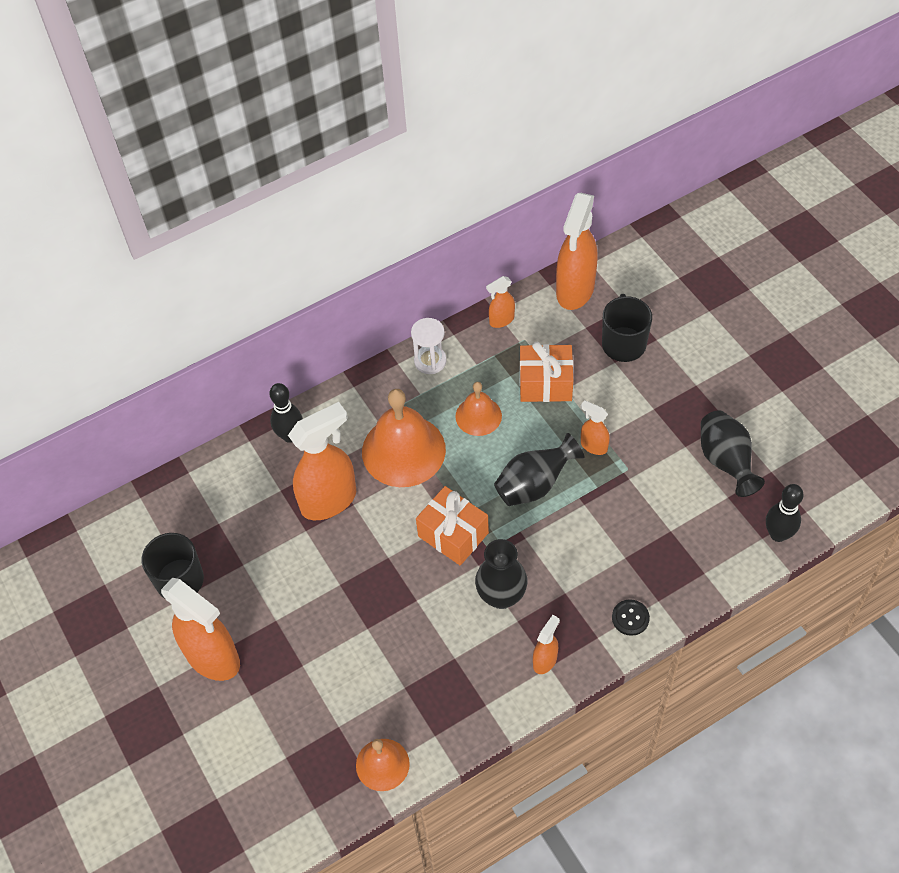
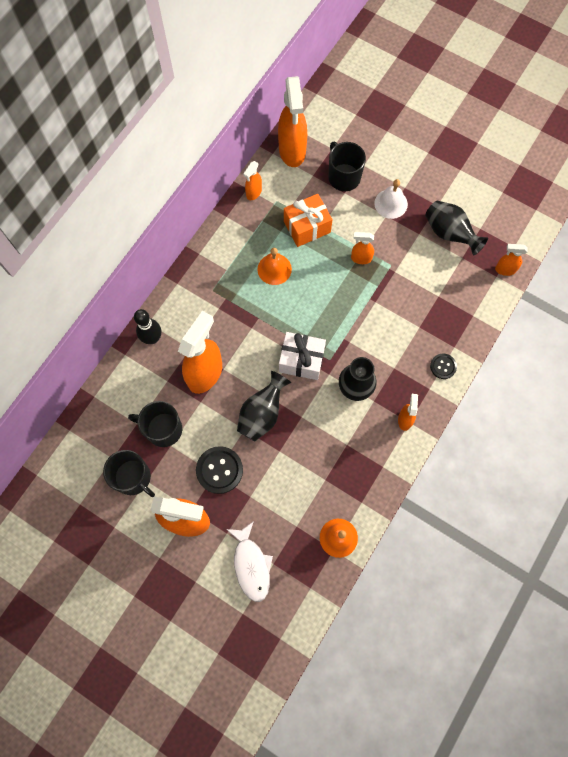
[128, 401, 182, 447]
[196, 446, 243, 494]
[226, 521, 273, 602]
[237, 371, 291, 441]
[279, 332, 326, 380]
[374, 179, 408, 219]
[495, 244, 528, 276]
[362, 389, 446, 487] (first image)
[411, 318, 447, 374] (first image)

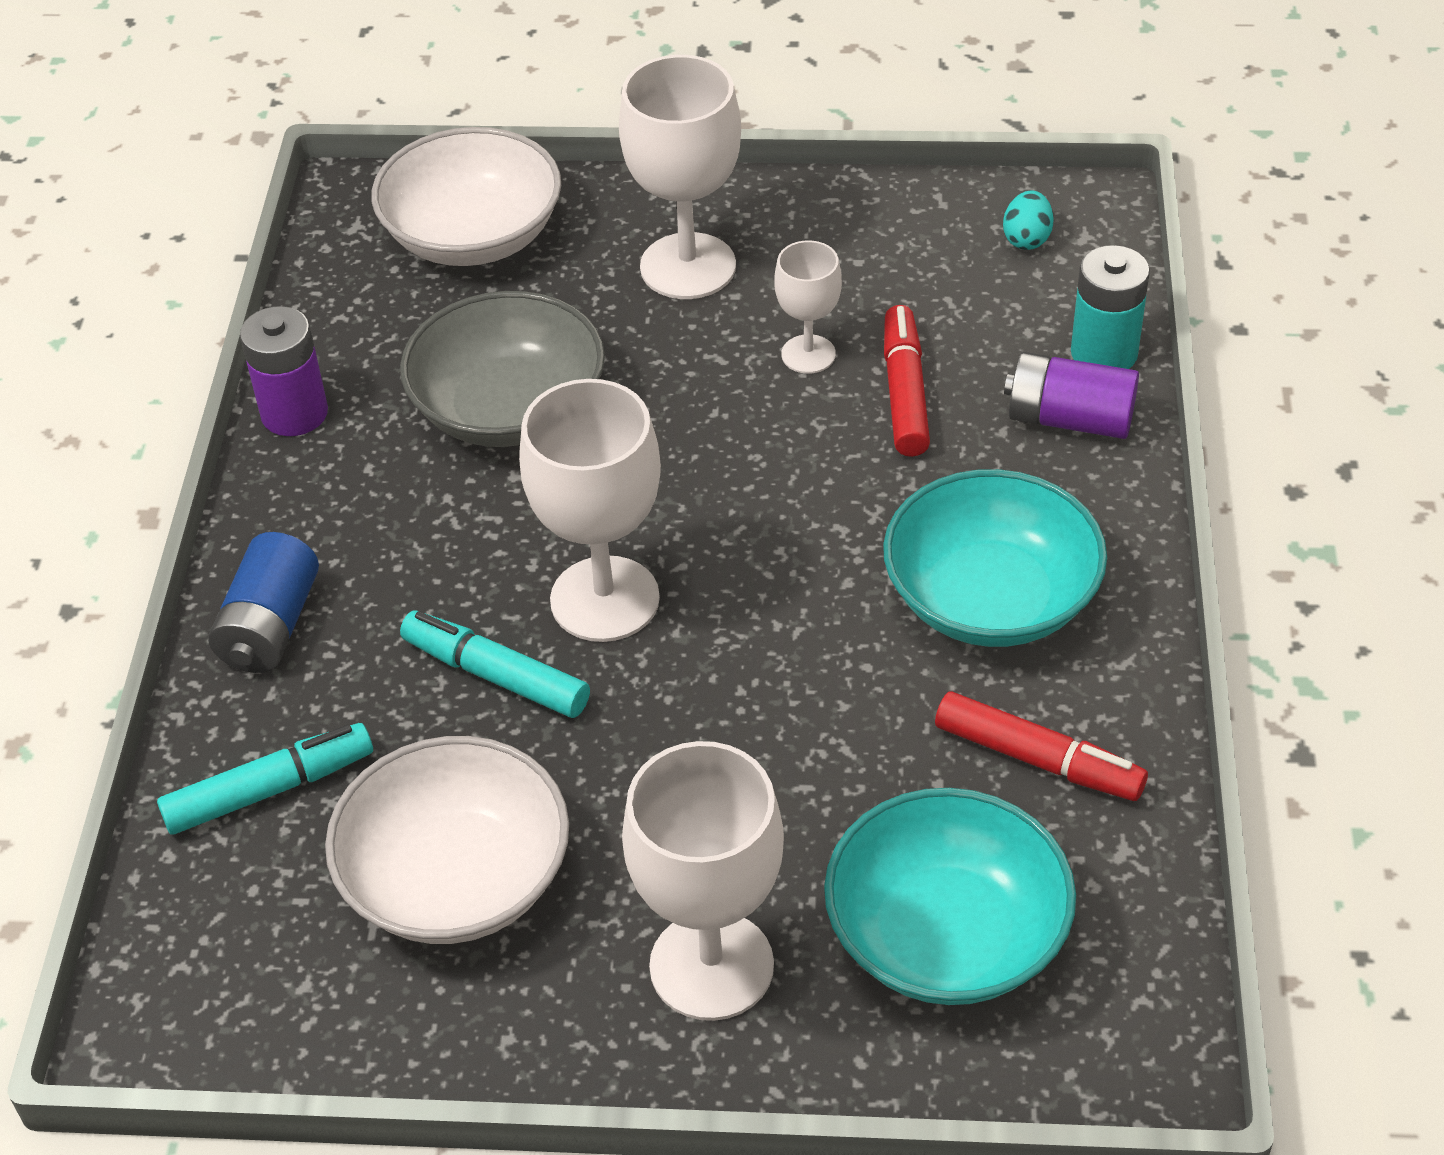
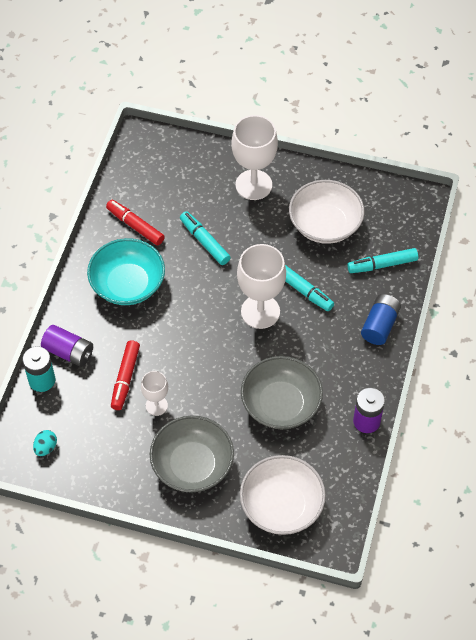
[150, 415, 234, 493]
[180, 211, 231, 265]
[824, 788, 1076, 1005] (first image)

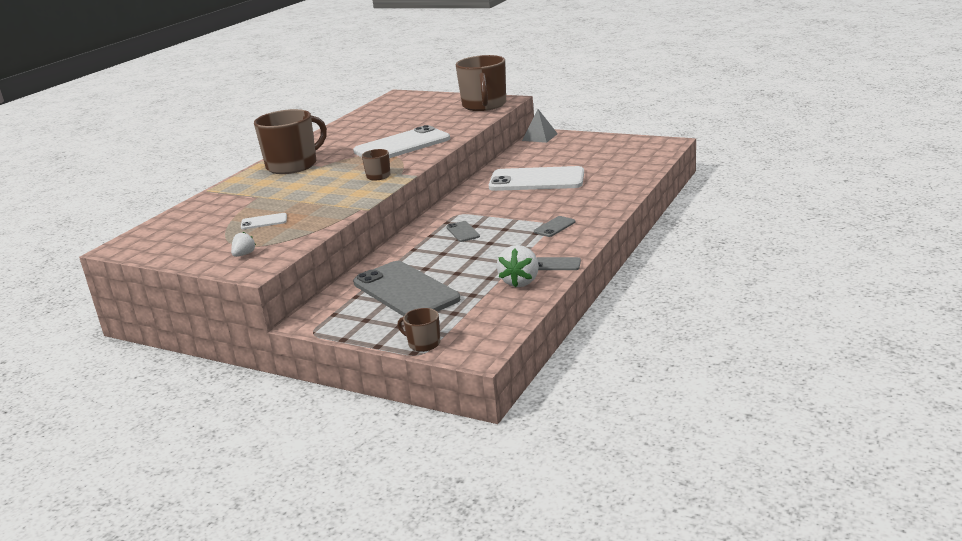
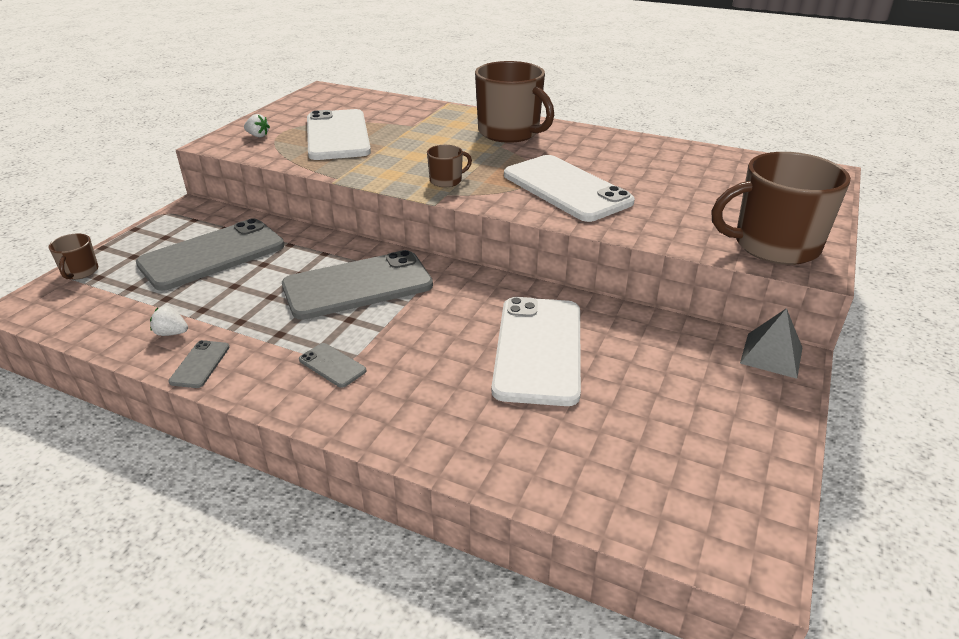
[48, 234, 98, 280]
[150, 306, 188, 336]
[282, 250, 433, 320]
[307, 109, 371, 160]

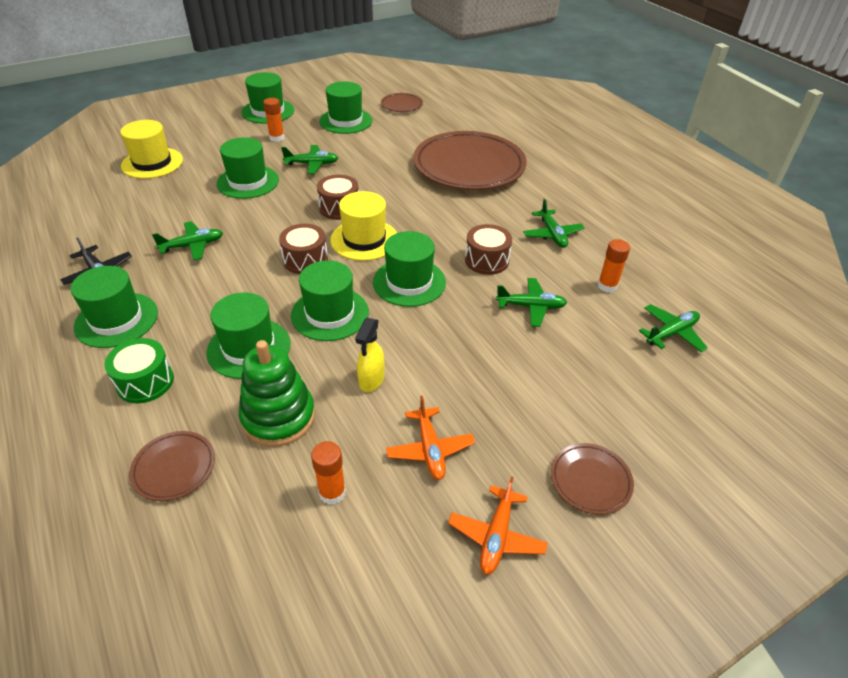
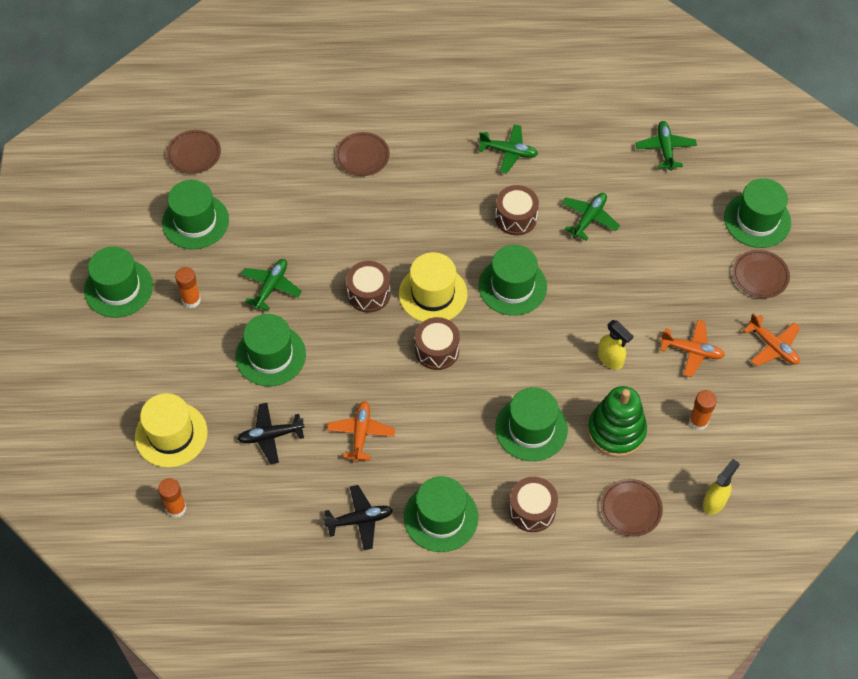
[158, 478, 186, 518]
[238, 403, 305, 464]
[327, 401, 395, 462]
[335, 132, 390, 176]
[509, 477, 558, 532]
[703, 459, 739, 515]
[724, 178, 791, 248]

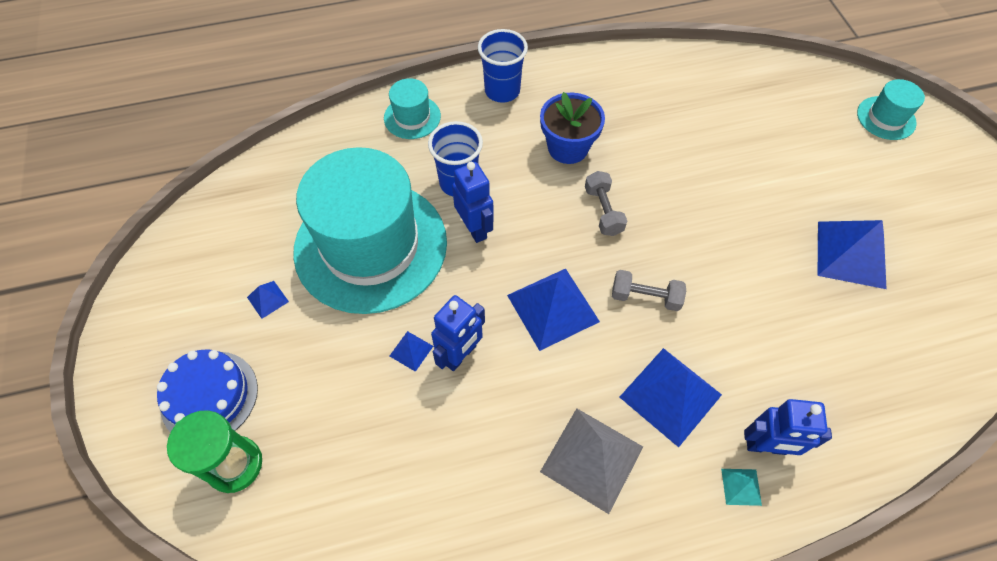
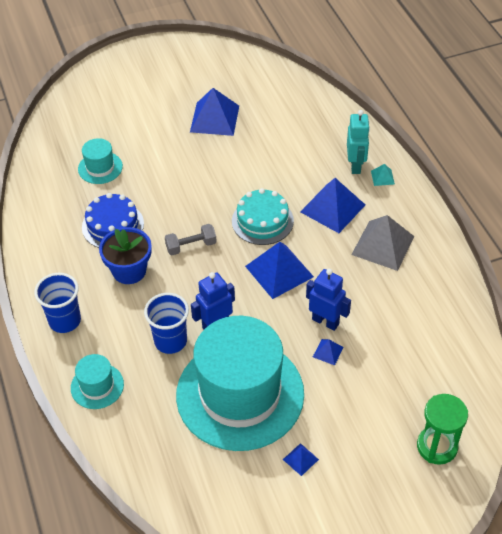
[78, 138, 123, 184]
[82, 193, 144, 248]
[232, 188, 294, 245]
[347, 110, 370, 174]

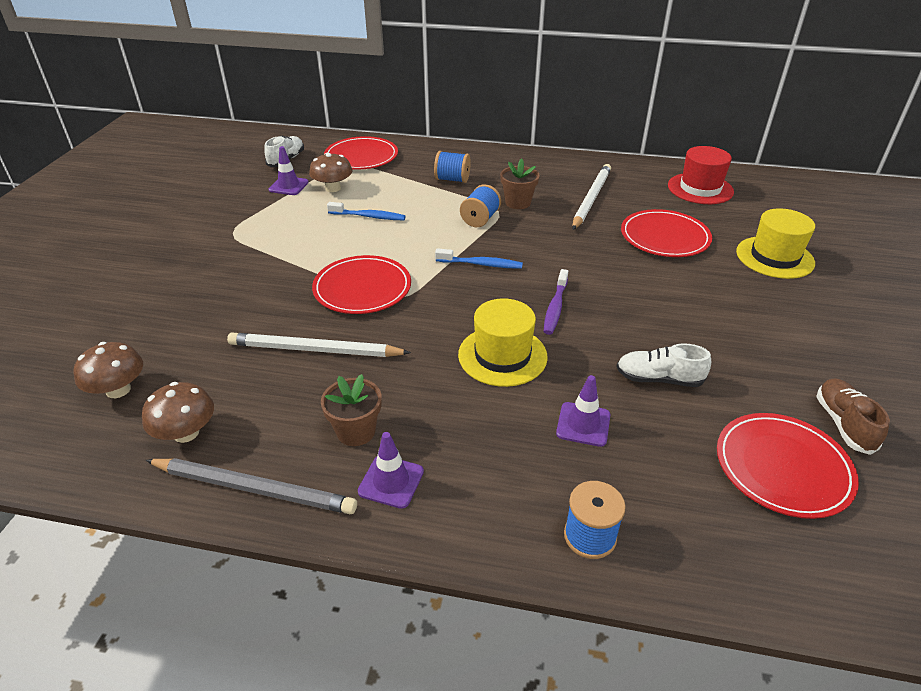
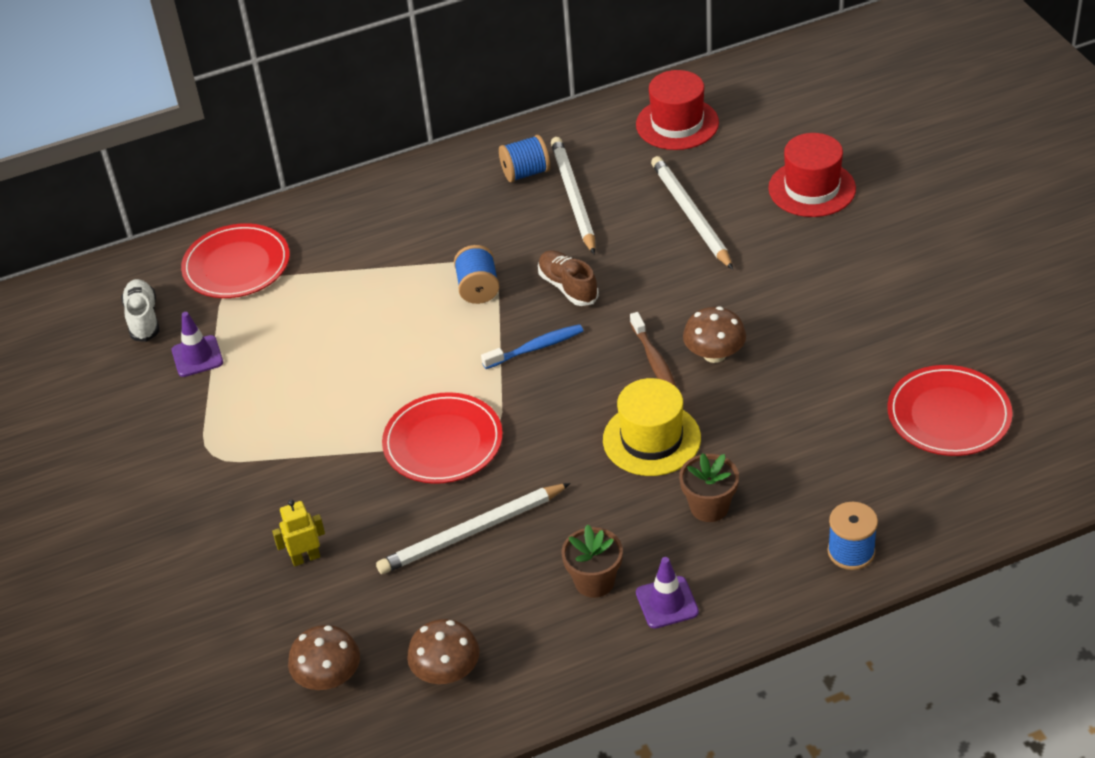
[272, 500, 325, 566]
[499, 135, 550, 183]
[538, 251, 599, 306]
[630, 312, 676, 386]
[651, 156, 733, 270]
[679, 453, 739, 522]
[683, 306, 746, 363]
[768, 133, 856, 217]
[146, 458, 357, 514] (first image)
[327, 202, 406, 221] (first image)
[556, 375, 610, 447] (first image)
[616, 343, 711, 387] (first image)

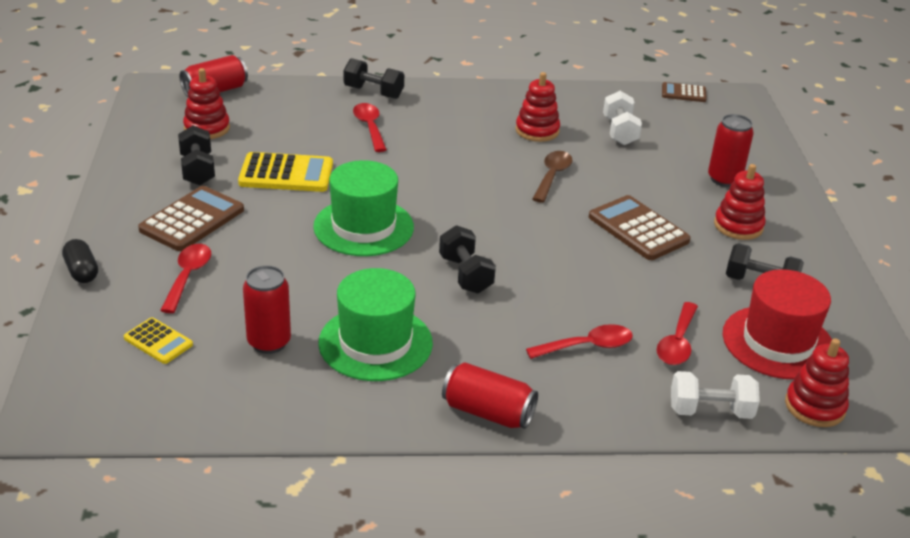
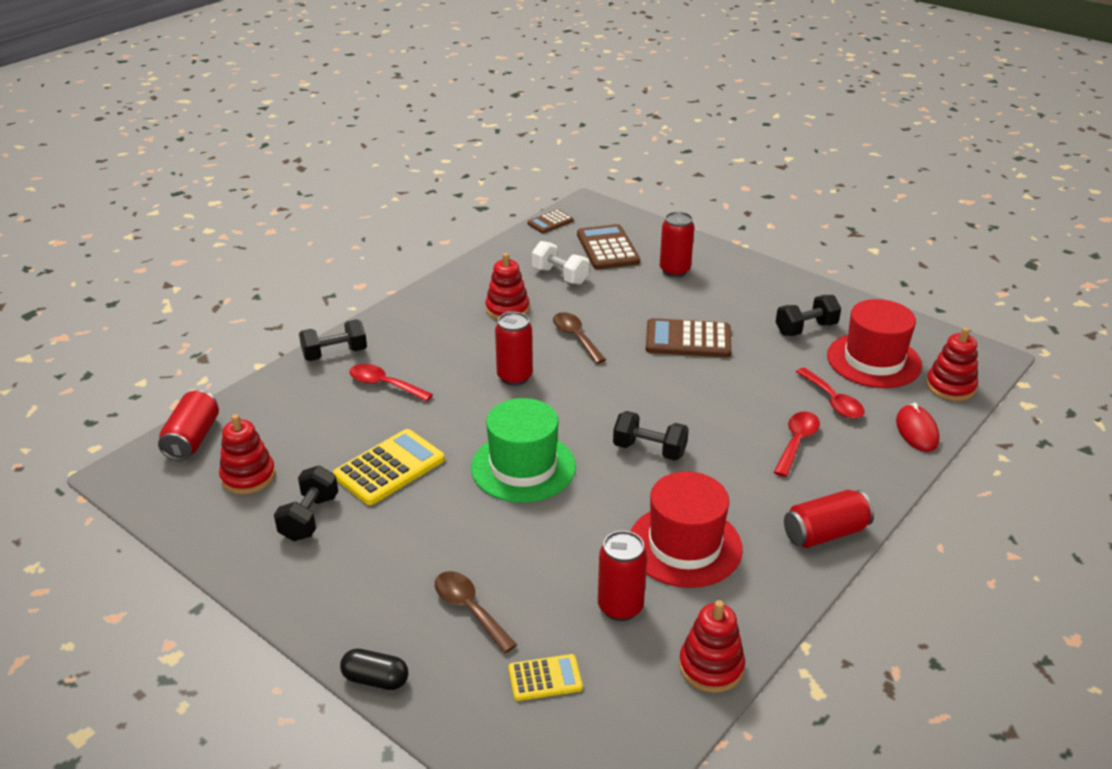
[274, 465, 338, 541]
[435, 571, 517, 653]
[495, 312, 533, 386]
[577, 224, 640, 270]
[630, 471, 743, 588]
[679, 600, 745, 693]
[896, 403, 940, 452]

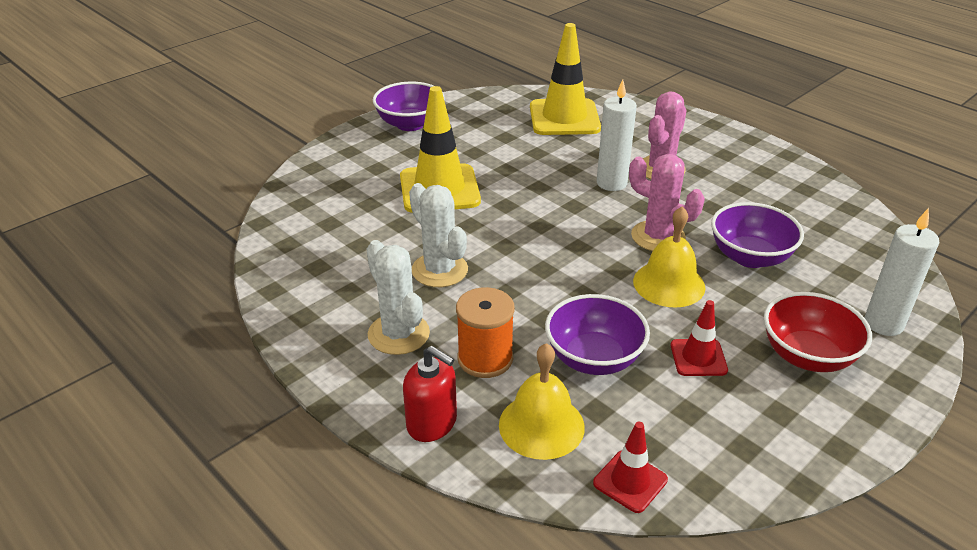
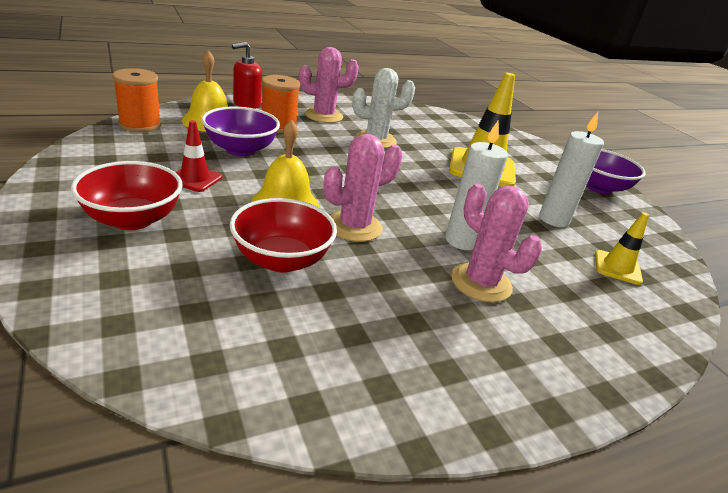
[113, 68, 161, 132]
[230, 198, 337, 273]
[299, 47, 359, 123]
[539, 112, 604, 227]
[595, 212, 649, 285]

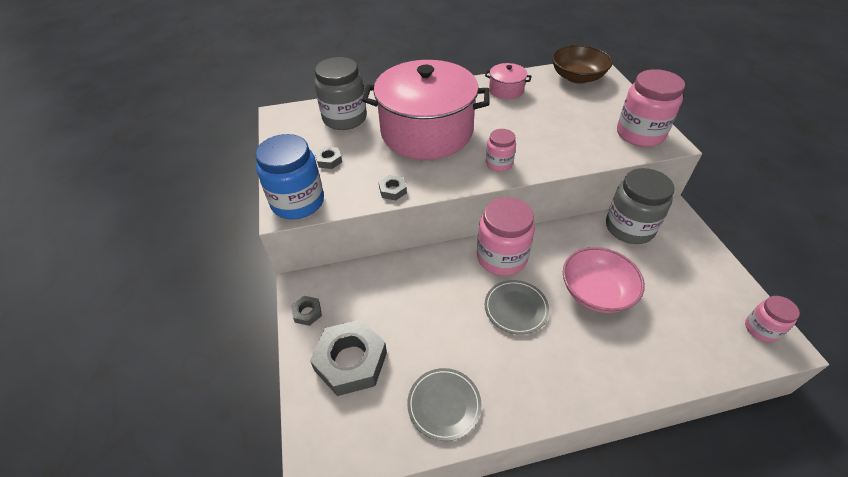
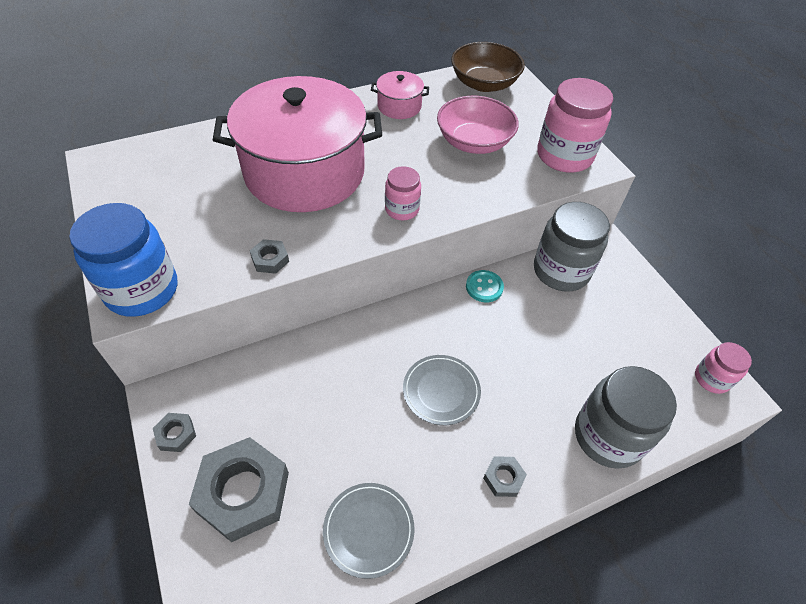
[437, 96, 519, 154]
[466, 270, 504, 302]
[483, 456, 527, 497]
[575, 366, 677, 469]
[477, 197, 535, 276] (first image)

